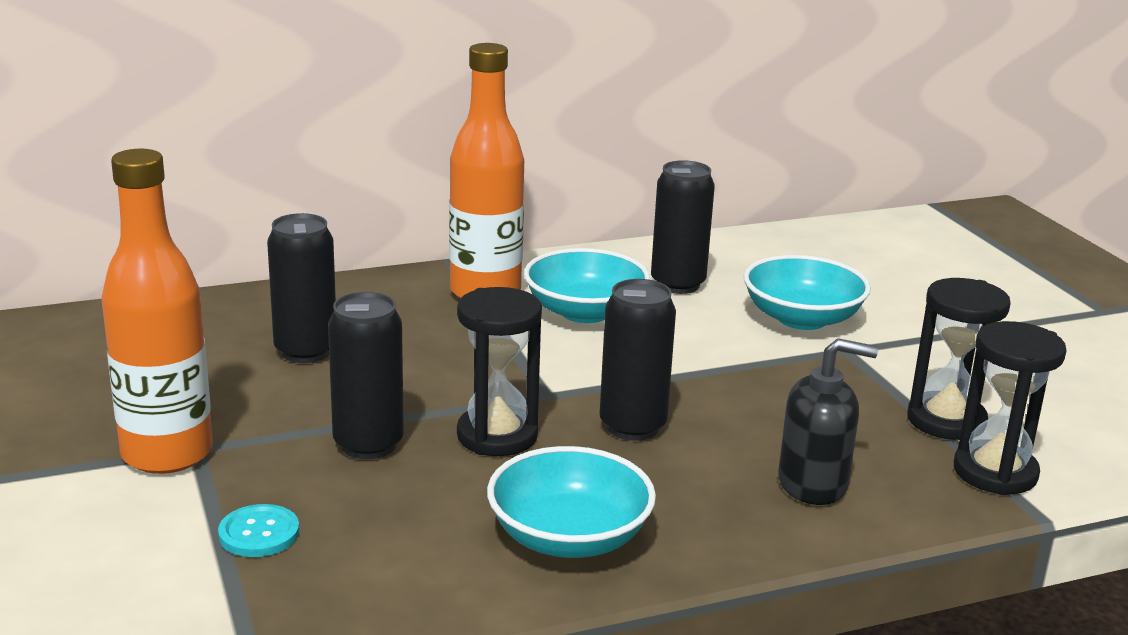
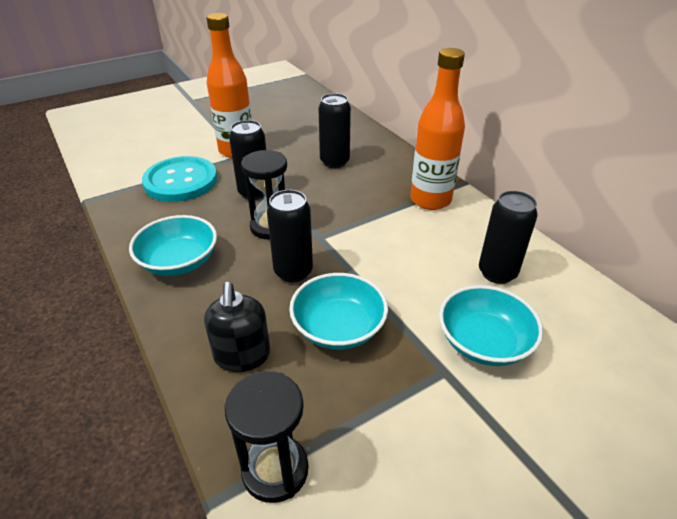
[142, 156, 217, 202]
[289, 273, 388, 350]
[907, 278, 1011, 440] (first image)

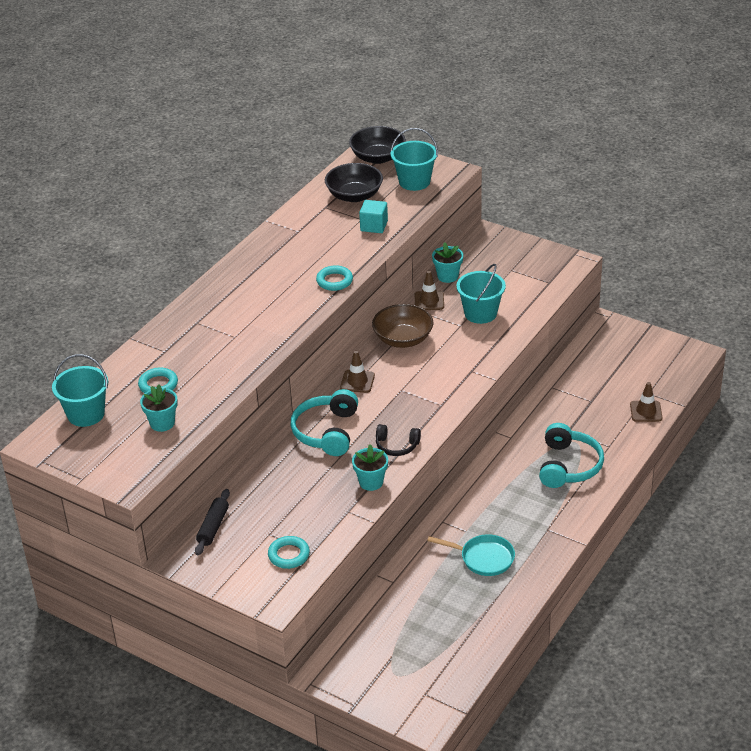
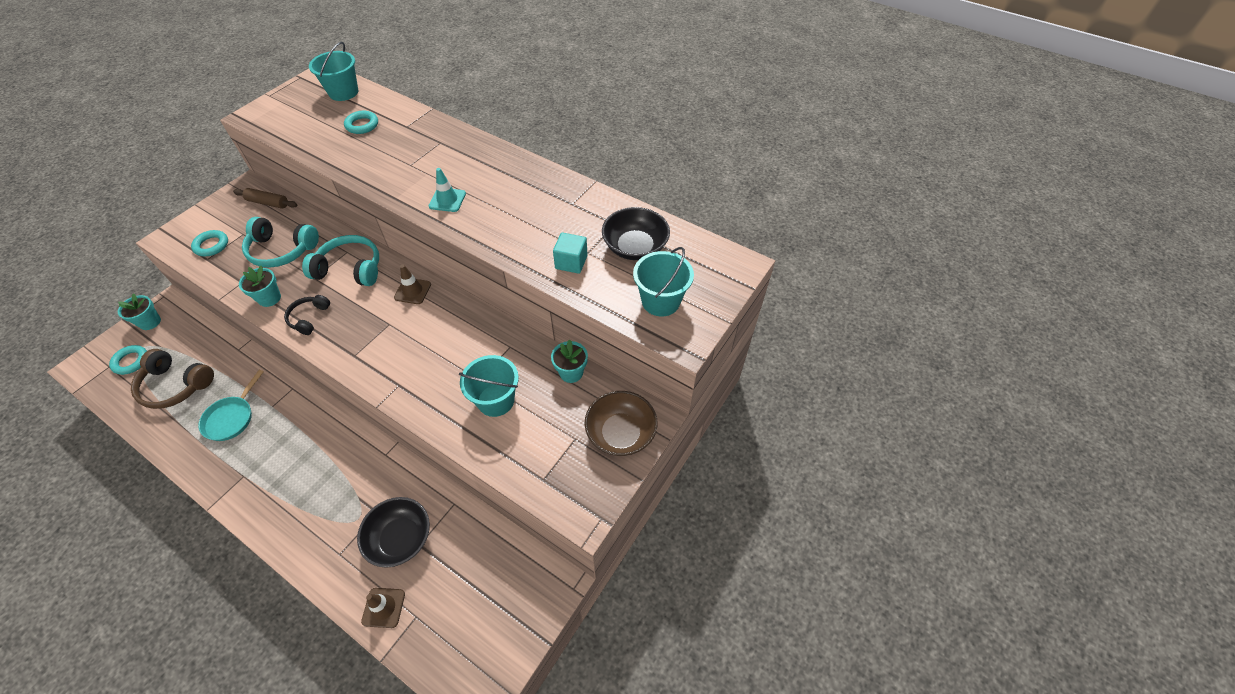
[109, 345, 147, 375]
[118, 293, 161, 330]
[131, 349, 214, 409]
[233, 188, 298, 209]
[242, 217, 319, 268]
[357, 497, 430, 568]
[429, 168, 466, 212]
[585, 391, 658, 456]
[415, 271, 444, 310] (first image)

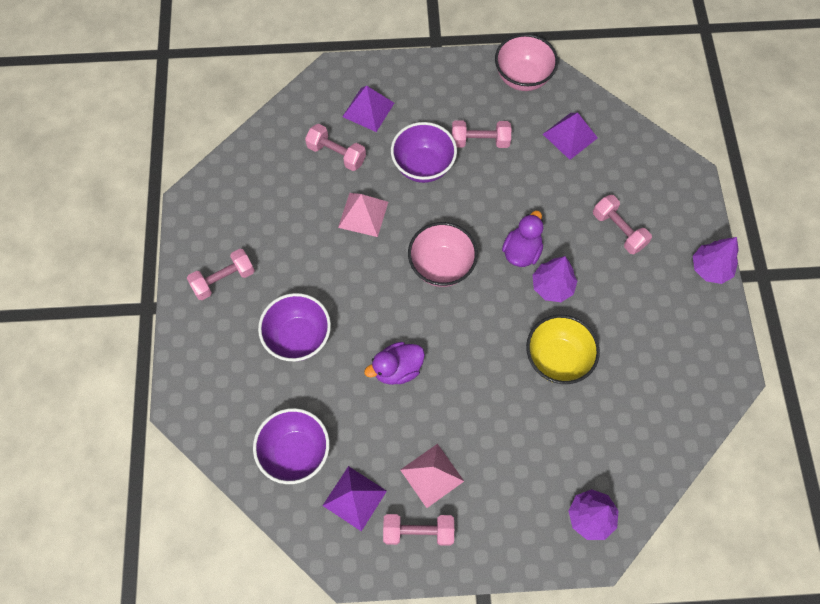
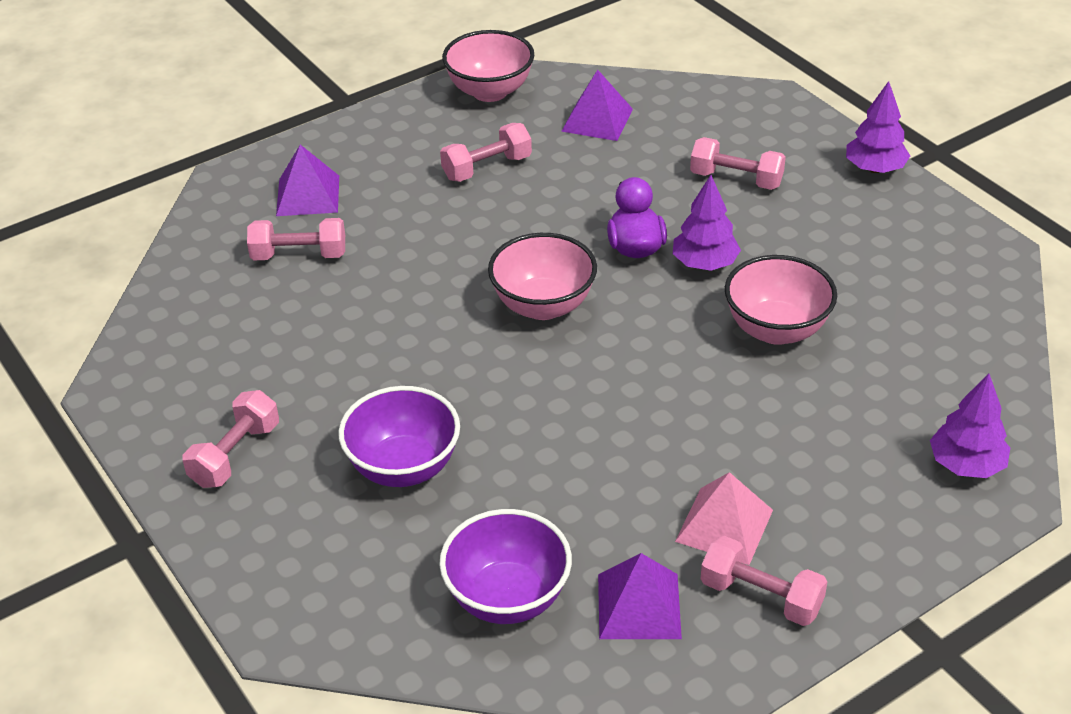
[701, 536, 828, 626]
[725, 255, 837, 345]
[338, 193, 388, 237] (first image)
[364, 342, 425, 385] (first image)
[391, 122, 457, 183] (first image)

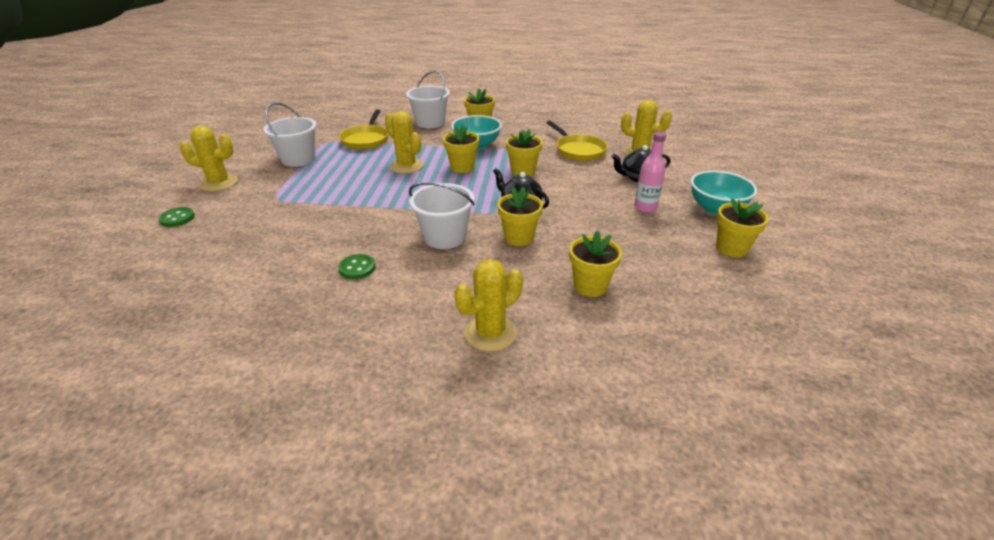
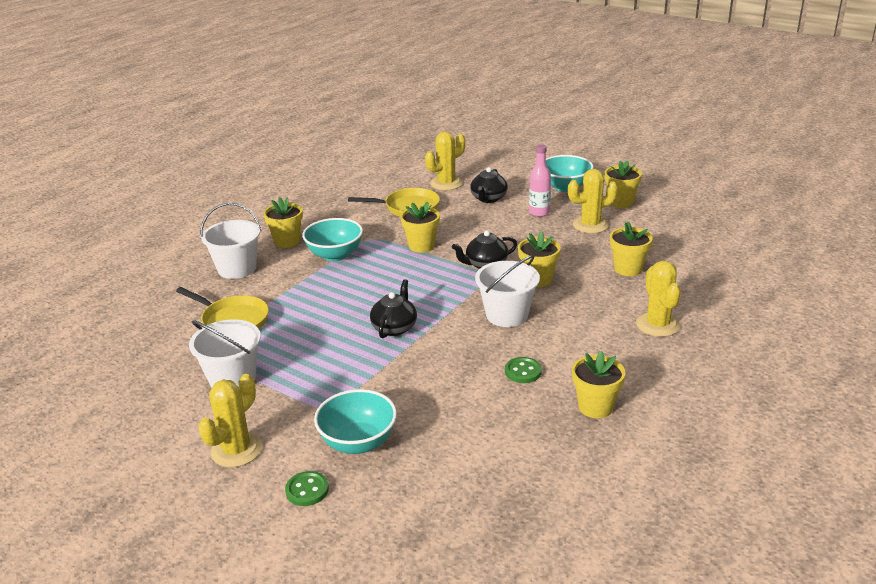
[314, 389, 397, 454]
[370, 279, 417, 338]
[568, 169, 618, 233]
[572, 351, 625, 418]

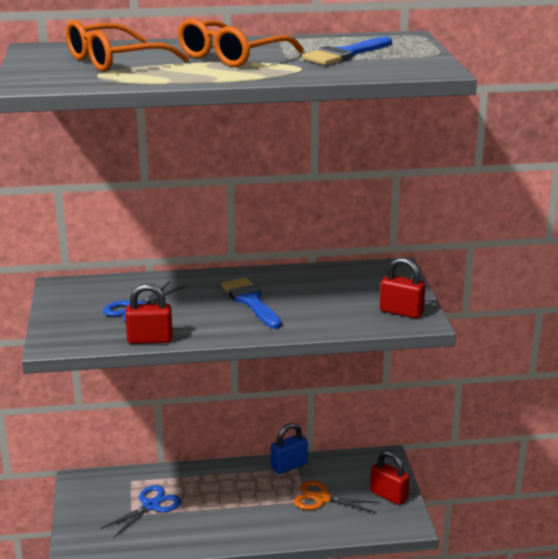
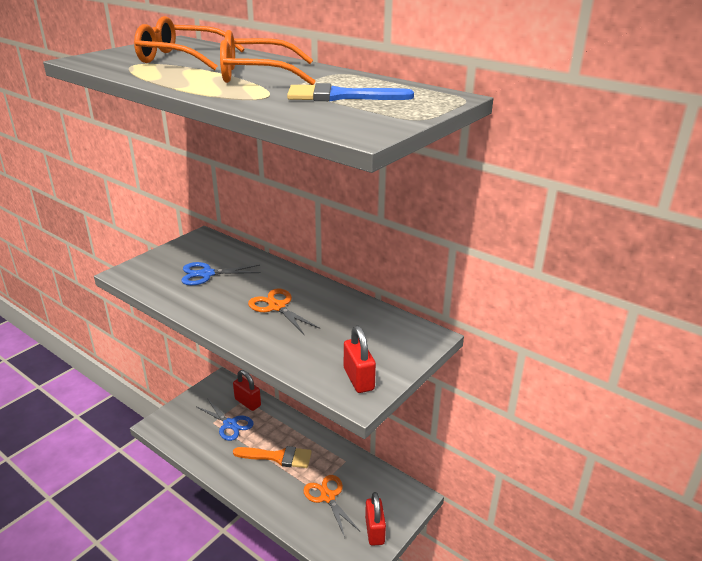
[197, 400, 254, 441]
[233, 370, 261, 411]
[233, 446, 312, 468]
[248, 288, 320, 334]
[271, 423, 308, 474] (first image)

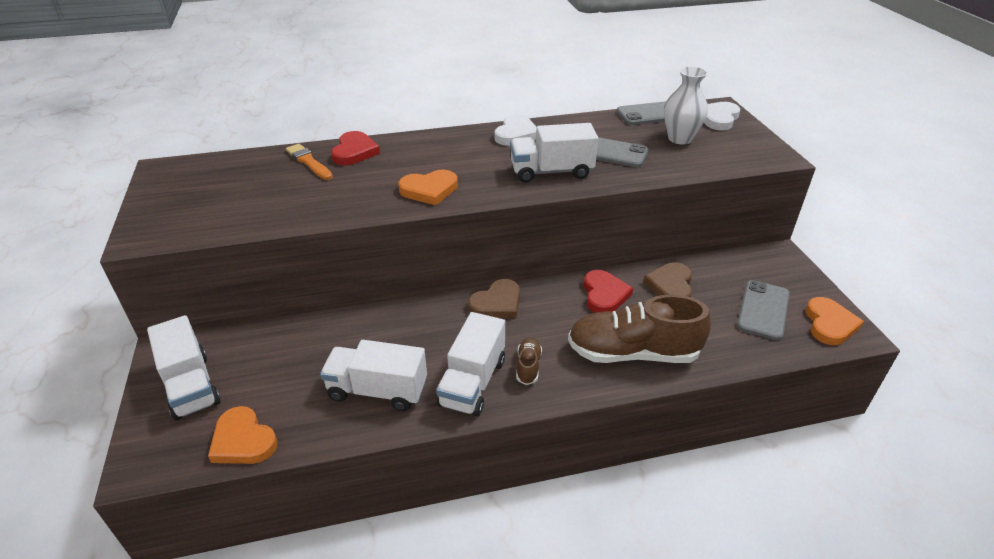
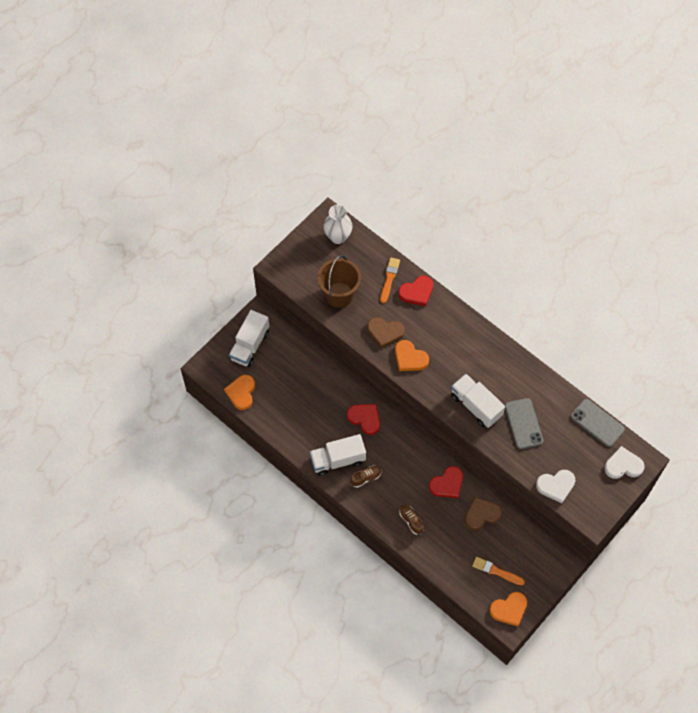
[317, 255, 361, 308]
[323, 205, 353, 244]
[347, 404, 380, 435]
[367, 317, 404, 348]
[399, 505, 424, 535]
[472, 557, 525, 585]
[536, 470, 576, 503]
[320, 340, 427, 411] (first image)

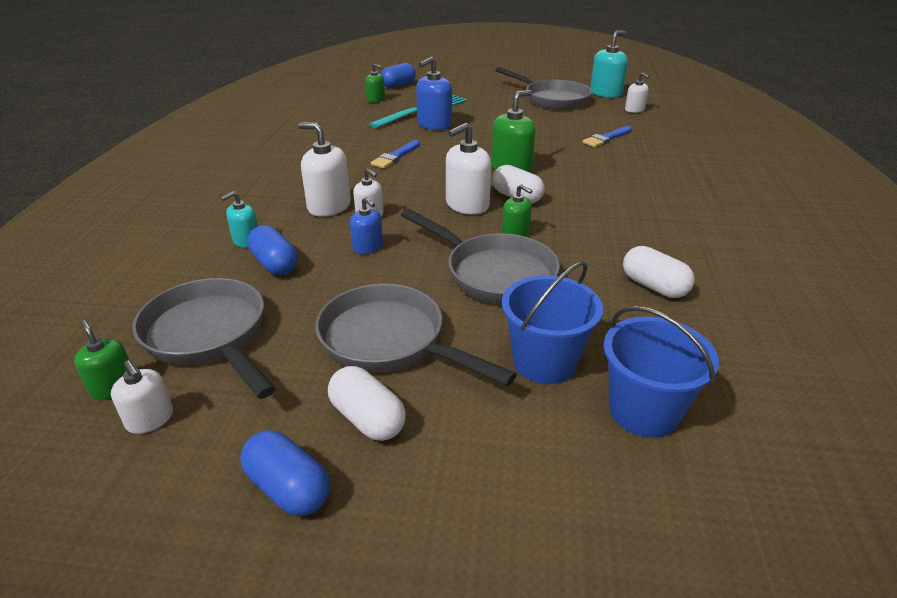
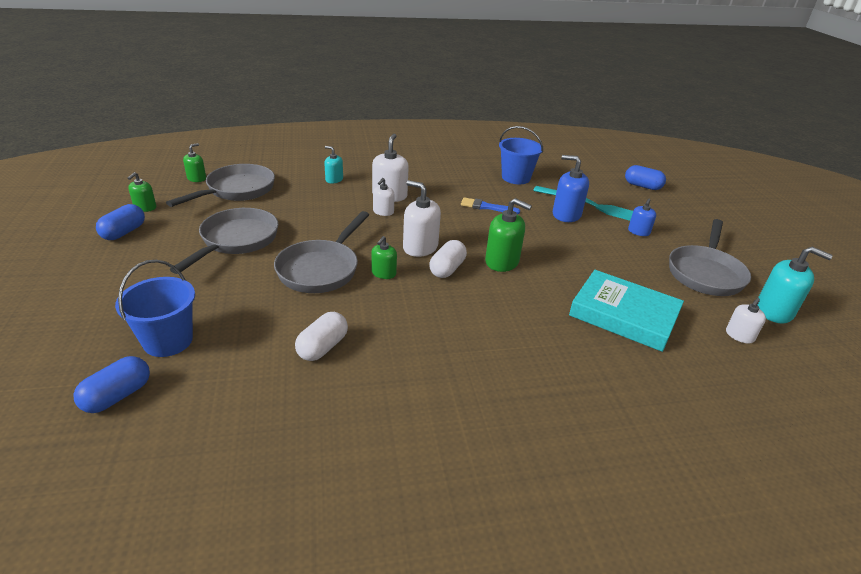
[73, 356, 150, 413]
[128, 172, 156, 212]
[499, 126, 543, 184]
[569, 270, 684, 352]
[628, 198, 656, 236]
[111, 360, 173, 434] (first image)
[328, 366, 406, 441] (first image)

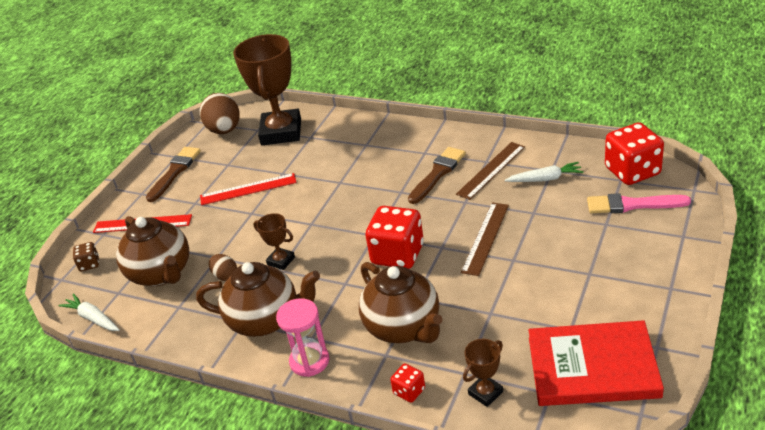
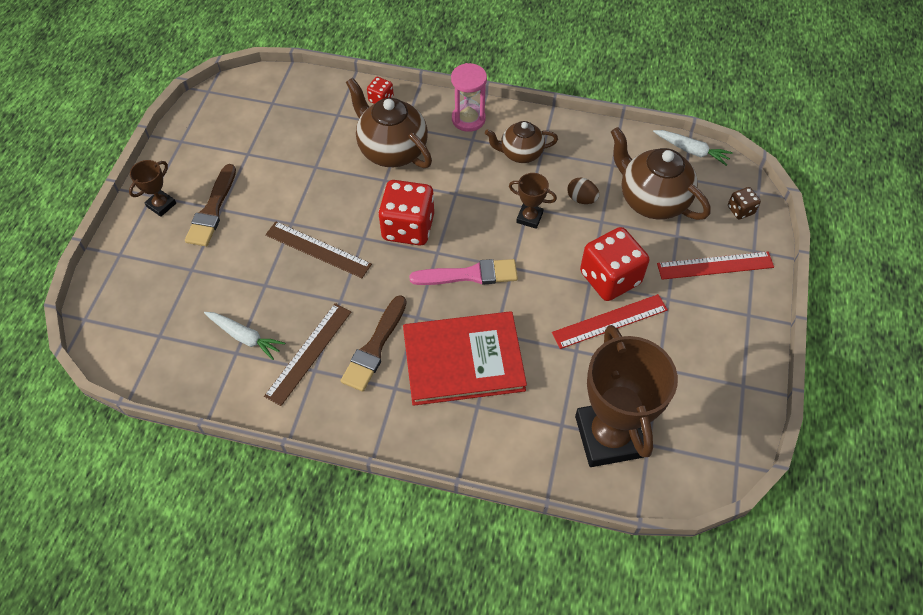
[129, 160, 176, 217]
[185, 164, 236, 246]
[204, 312, 285, 360]
[265, 222, 372, 278]
[403, 311, 527, 406]
[409, 259, 518, 285]
[485, 121, 558, 163]
[580, 227, 649, 301]
[200, 93, 240, 134] (first image)

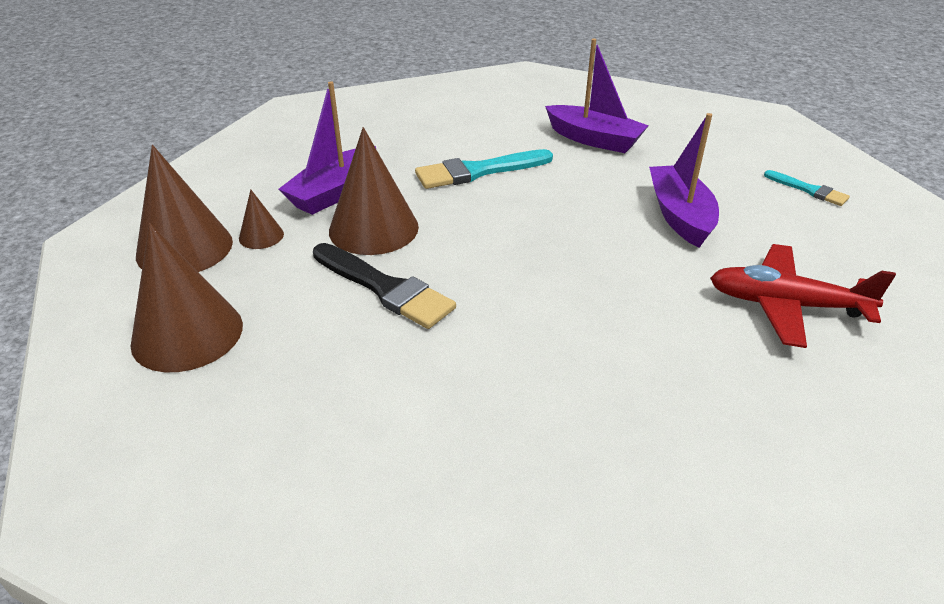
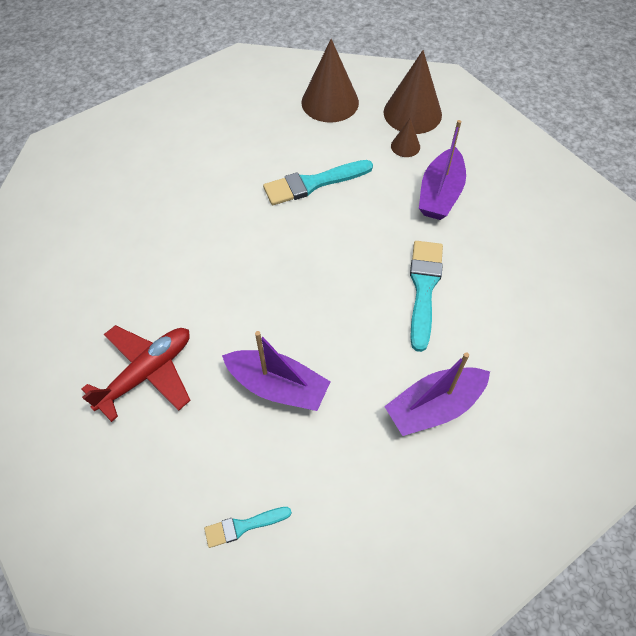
[263, 160, 373, 205]
[419, 120, 466, 220]
[329, 127, 419, 255] (first image)

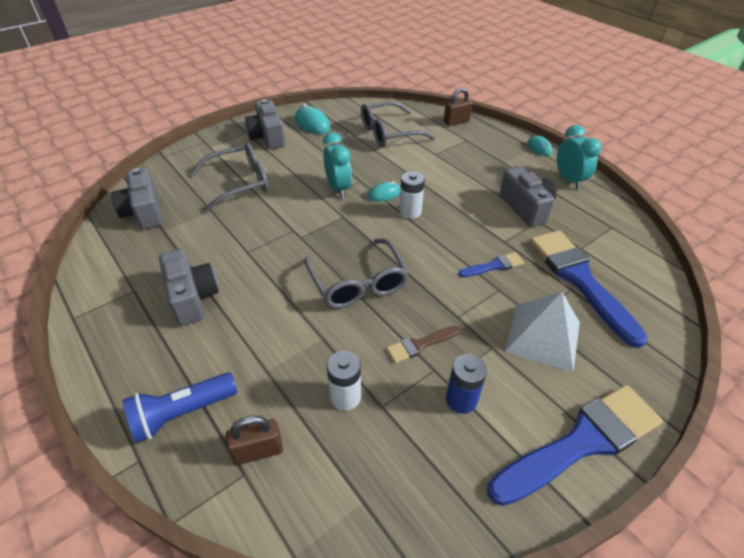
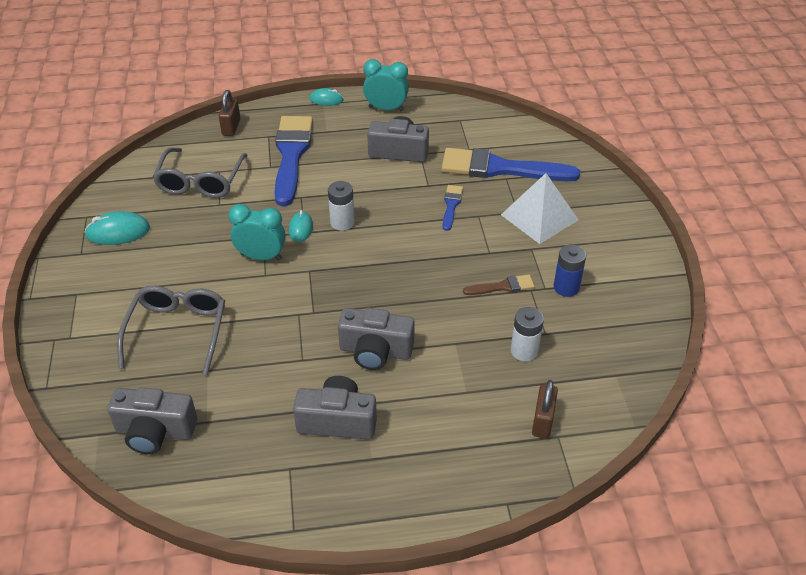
[274, 116, 313, 206]
[338, 308, 415, 370]
[463, 275, 535, 295]
[122, 372, 237, 443] (first image)
[304, 239, 409, 308] (first image)

